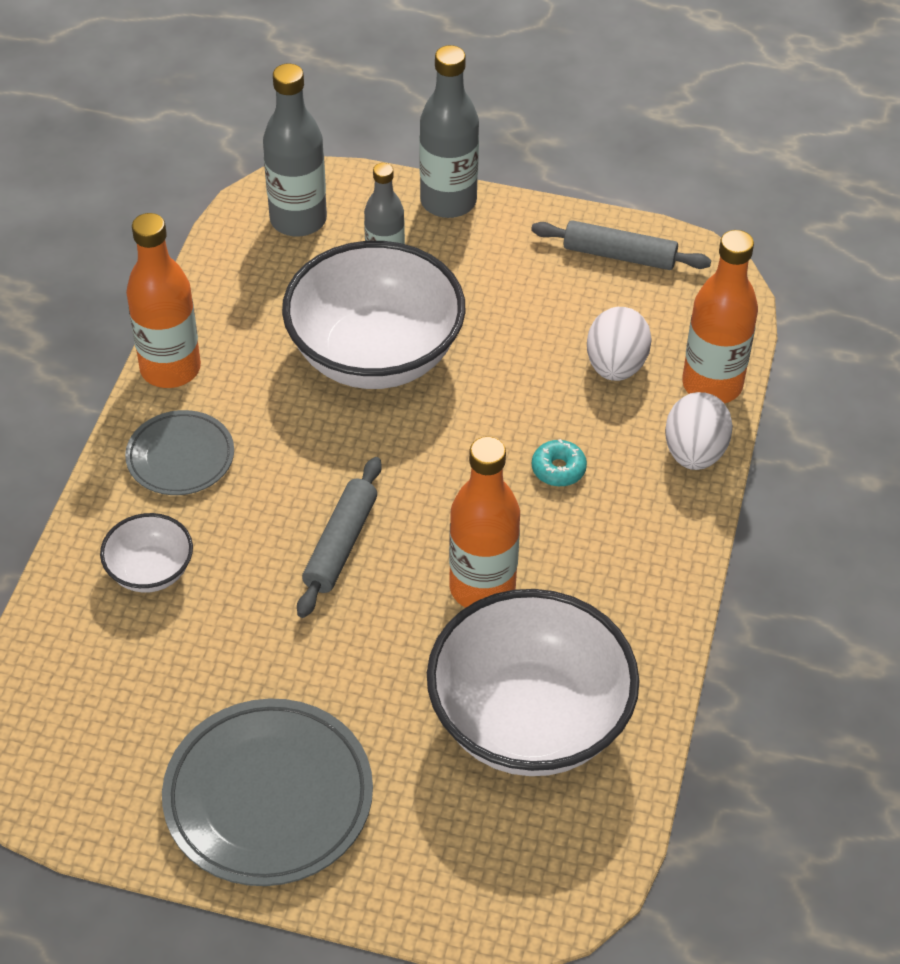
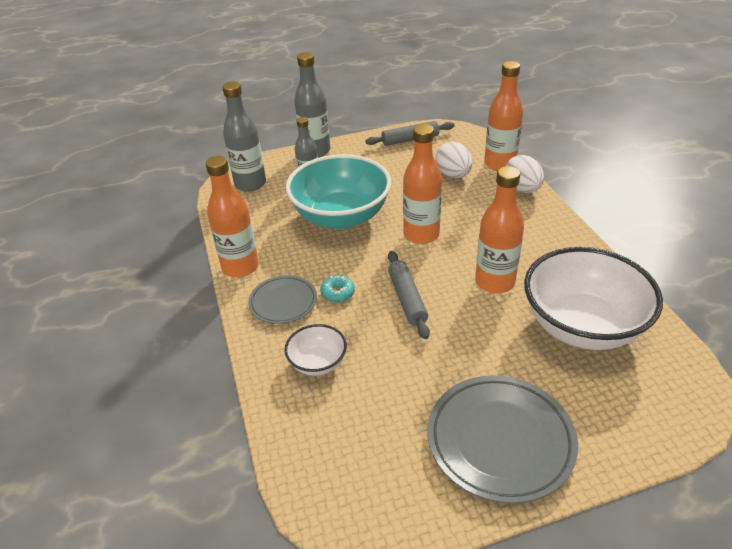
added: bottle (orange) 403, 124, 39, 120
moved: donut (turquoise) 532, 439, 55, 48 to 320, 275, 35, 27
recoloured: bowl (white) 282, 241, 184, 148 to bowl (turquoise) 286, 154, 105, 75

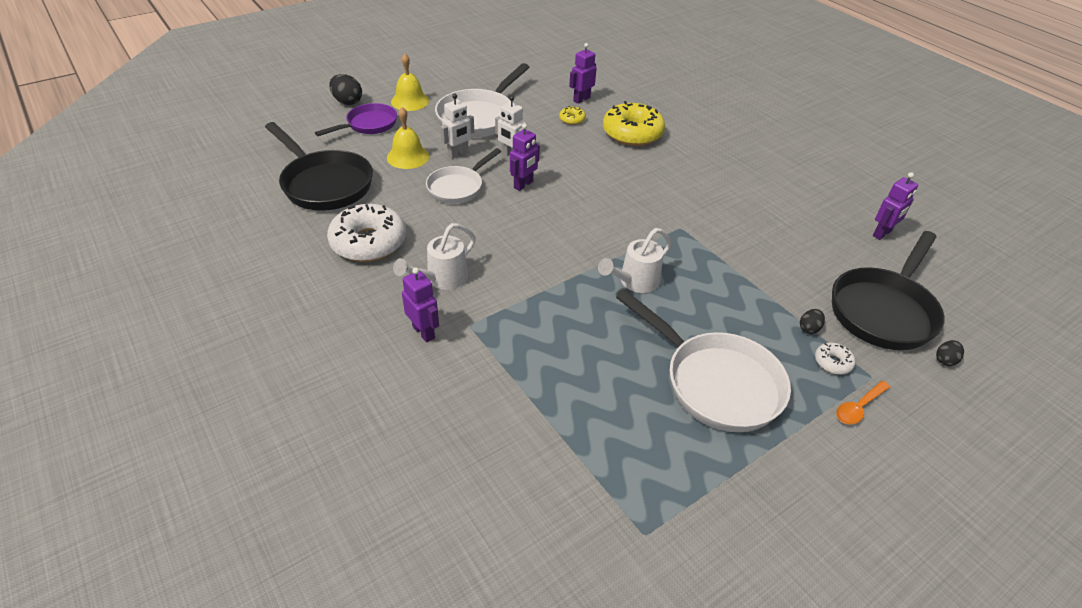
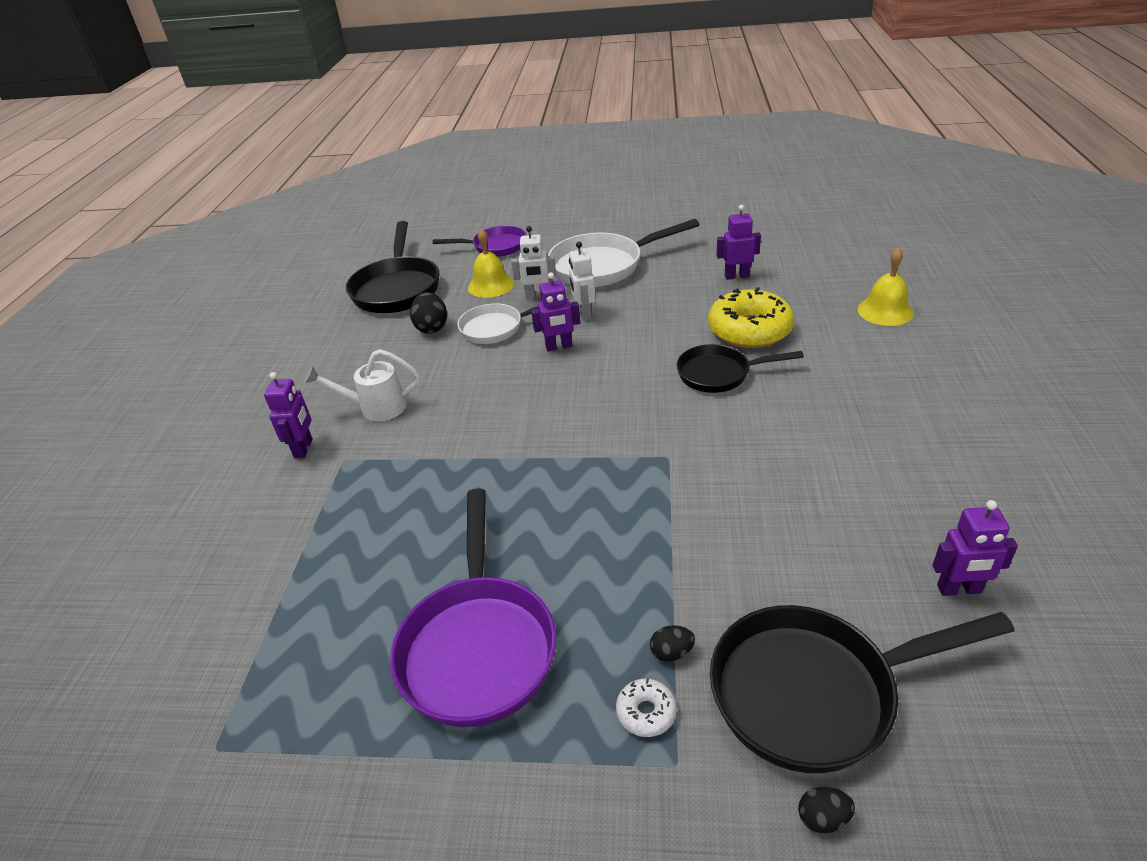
removed: donut (yellow) 559, 106, 27, 19; donut (white) 327, 204, 79, 58; watering can (white) 598, 228, 74, 65; spoon (orange) 836, 381, 54, 43
added: pan (black) 677, 344, 127, 49
moved: bell (yellow) 391, 54, 38, 57 to 857, 248, 57, 78; egg (black) 329, 74, 33, 31 to 410, 292, 37, 42
recoloured: pan (white) 616, 290, 175, 142 to pan (purple) 390, 489, 166, 238

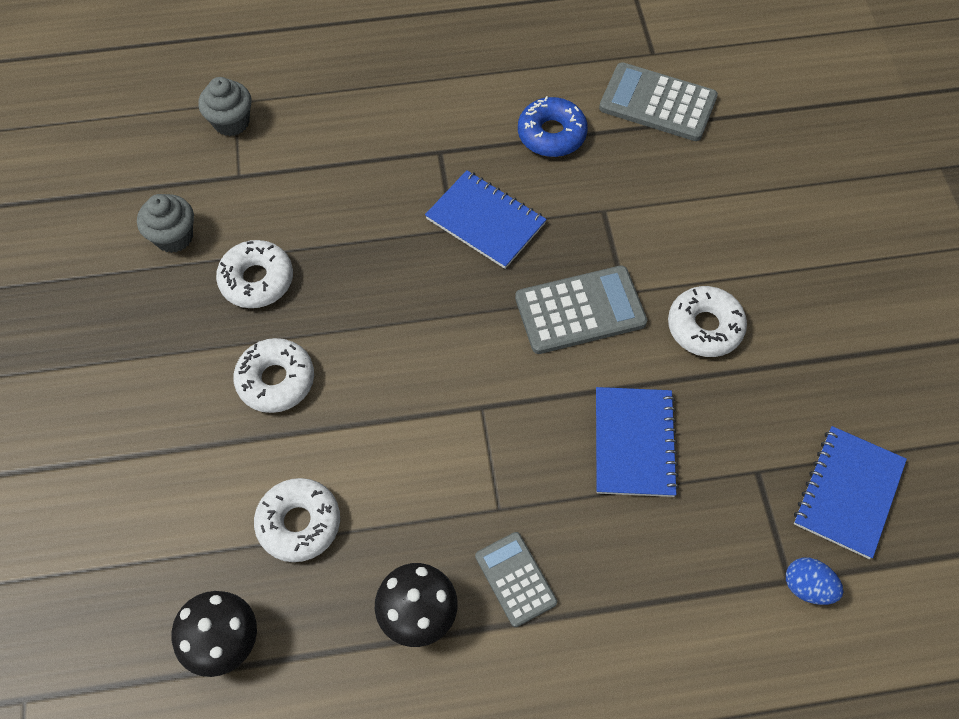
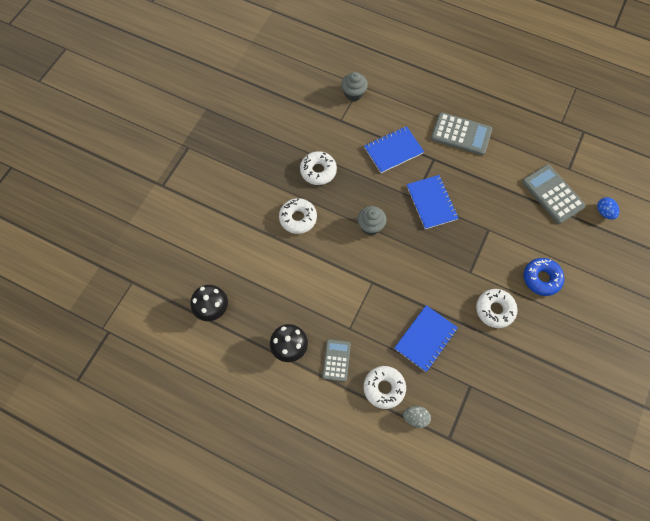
added: egg (grey) 403, 406, 28, 22
moved: donut (blue) 518, 96, 70, 61 to 524, 258, 40, 38; cupcake (grey) 137, 194, 57, 59 to 357, 206, 29, 29; calculator (grey) 515, 266, 132, 88 to 431, 112, 61, 43; notebook (blue) 794, 426, 113, 133 to 364, 126, 60, 47; donut (white) 254, 478, 86, 84 to 364, 366, 42, 43; egg (blue) 786, 558, 57, 47 to 597, 197, 22, 23

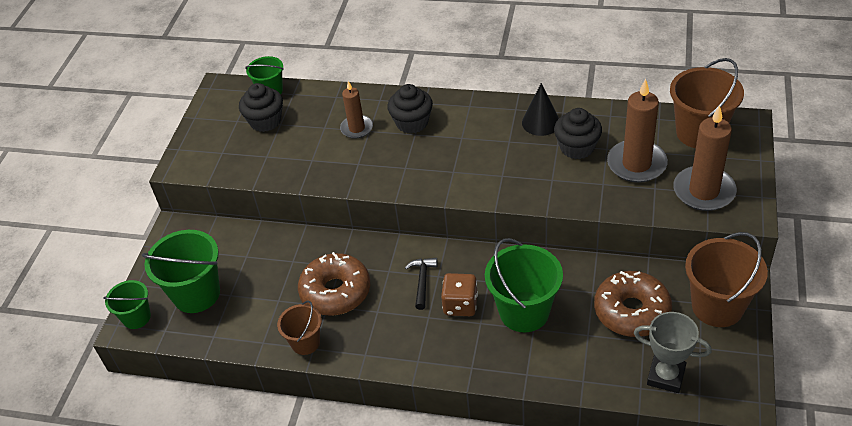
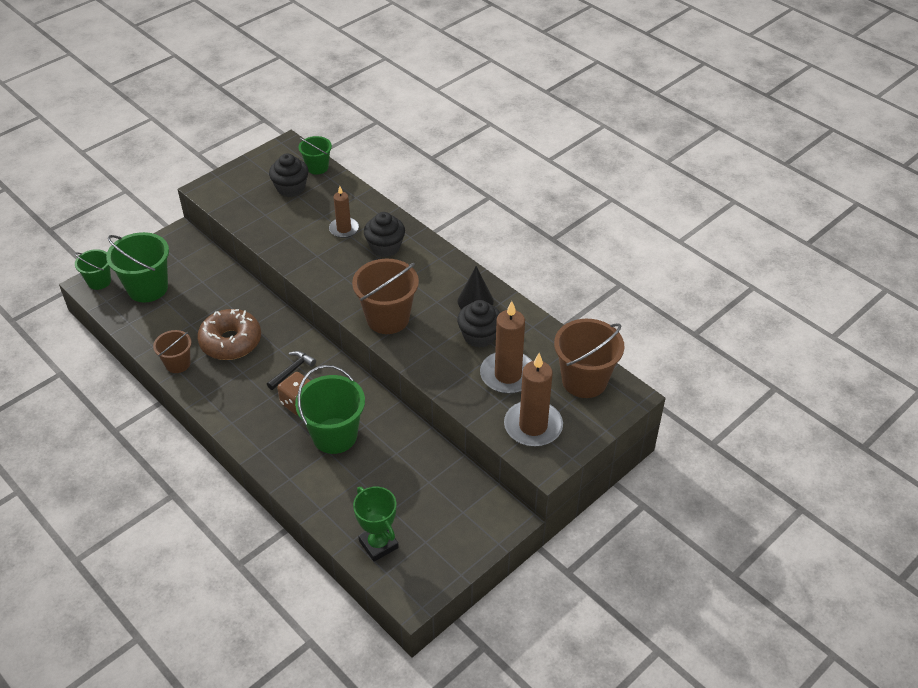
removed: donut (brown) 594, 271, 78, 66
moved: bucket (brown) 685, 232, 83, 95 to 352, 259, 67, 75
recoloured: trophy (grey) 634, 312, 78, 81 to trophy (green) 353, 486, 46, 76

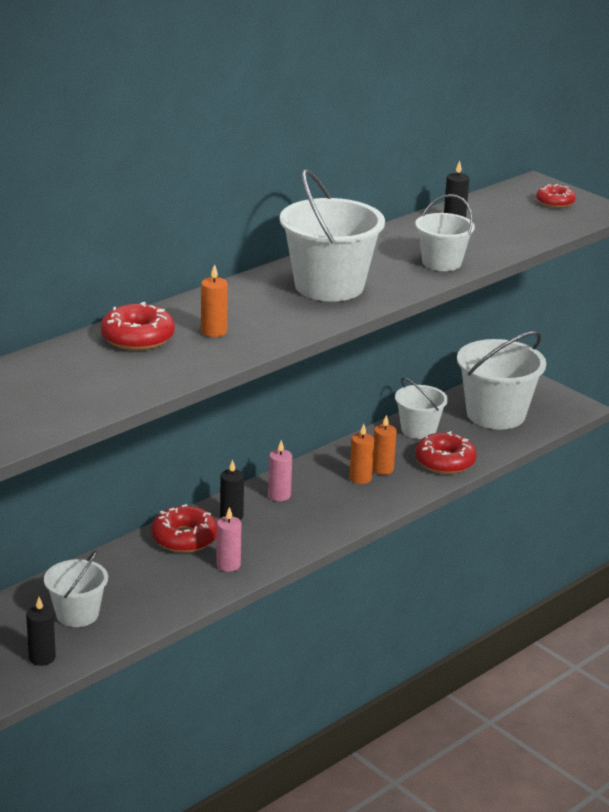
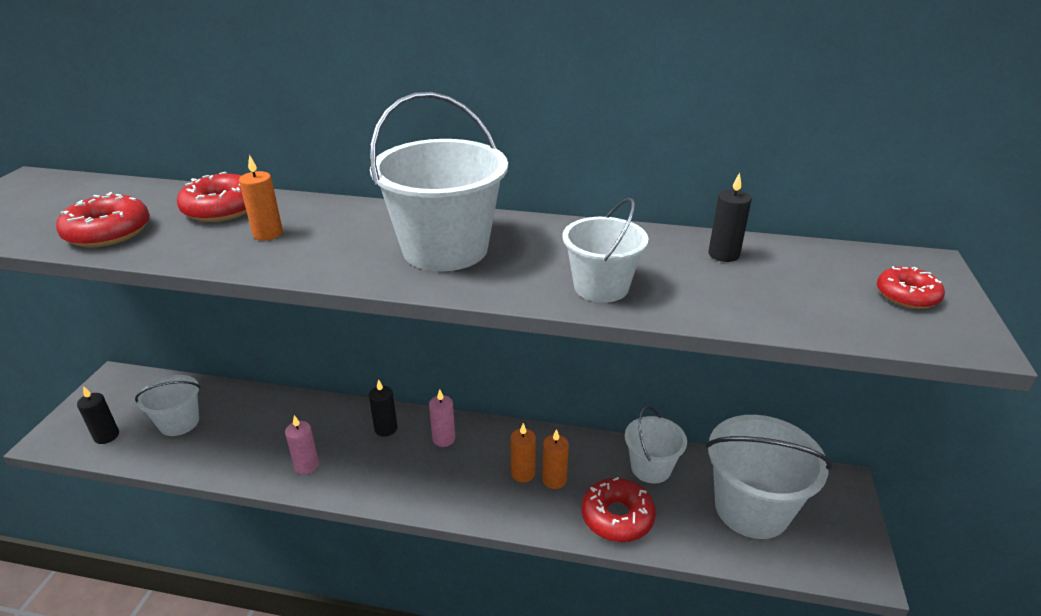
moved: donut (red) 151, 504, 66, 49 to 56, 192, 94, 55

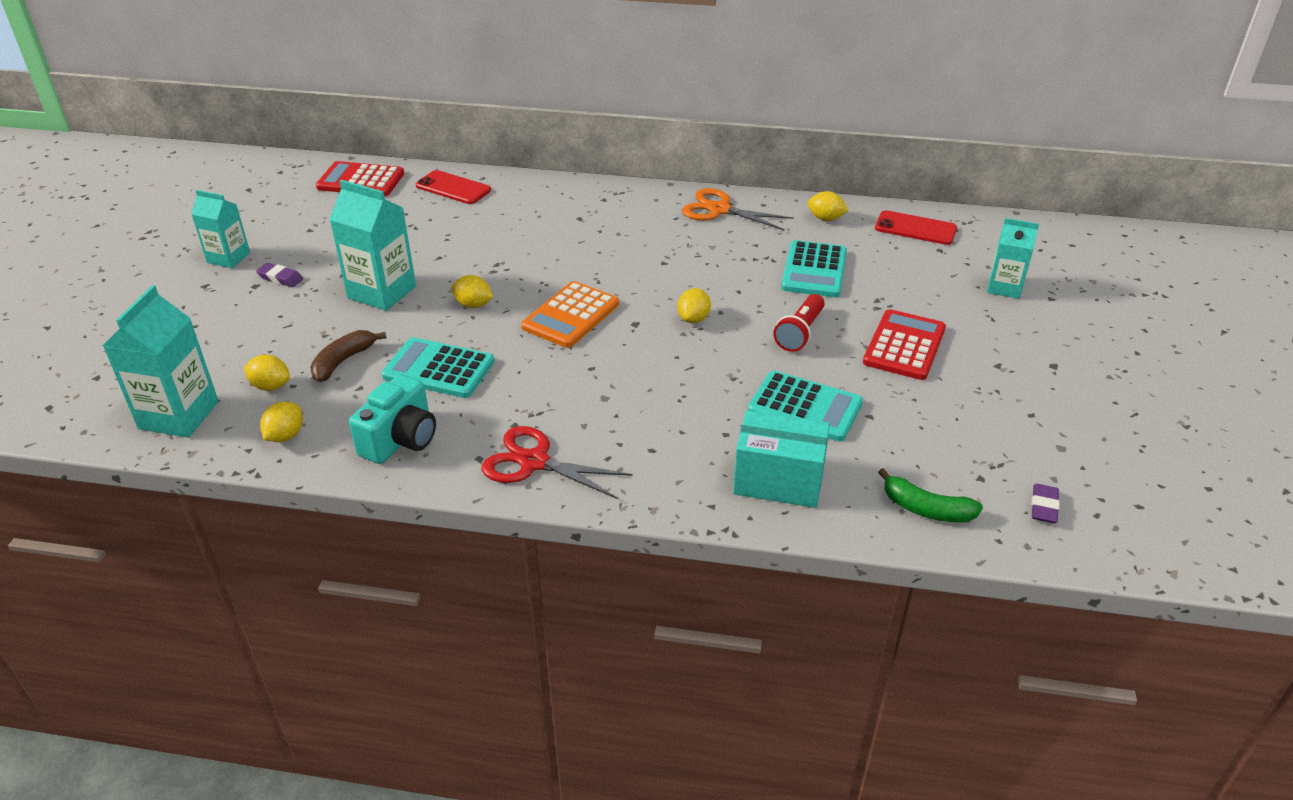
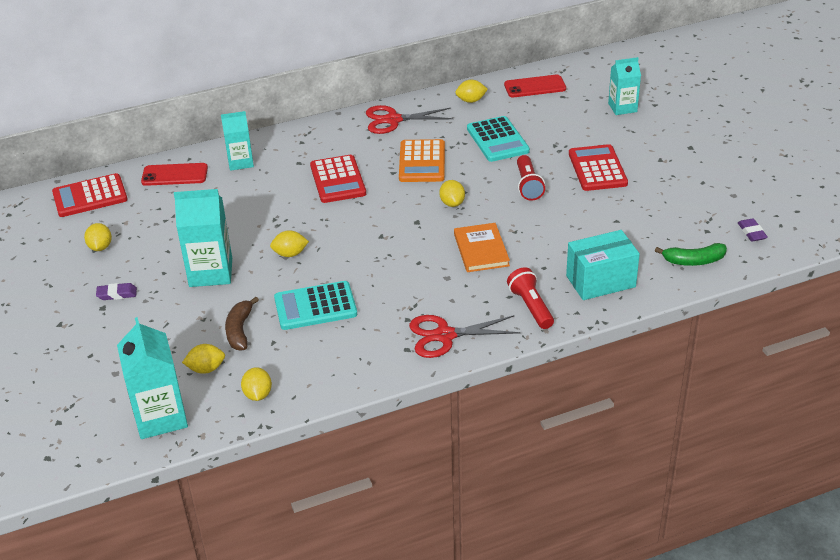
removed: calculator (turquoise) 748, 371, 115, 70; camera (turquoise) 349, 374, 87, 90
added: calculator (red) 310, 155, 56, 48; lemon (yellow) 84, 223, 28, 28; book (orange) 454, 223, 56, 49; flashlight (red) 507, 267, 47, 62
moved: carton (turquoise) 191, 190, 59, 78 to 221, 111, 33, 60; calculator (orange) 521, 281, 98, 67 to 399, 139, 46, 43
recoloured: scissors (orange) 682, 188, 112, 43 to scissors (red) 366, 105, 87, 29

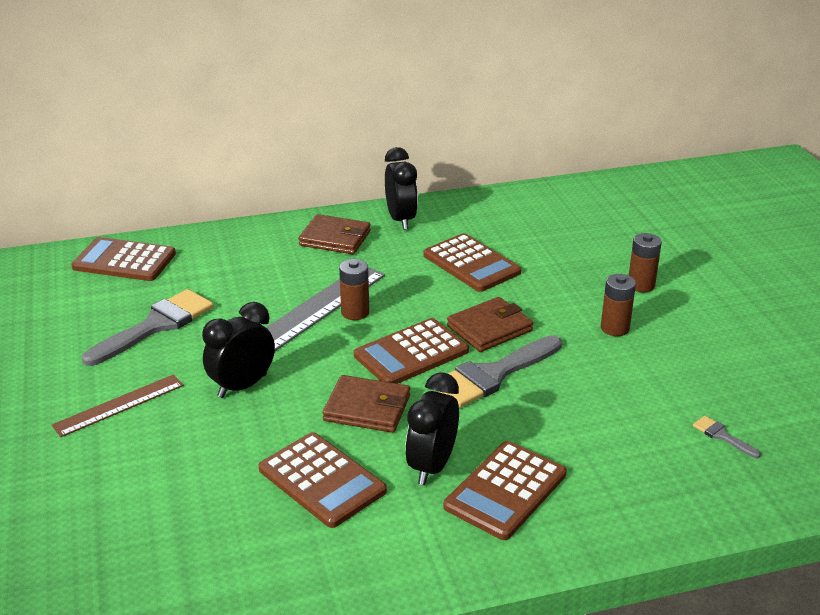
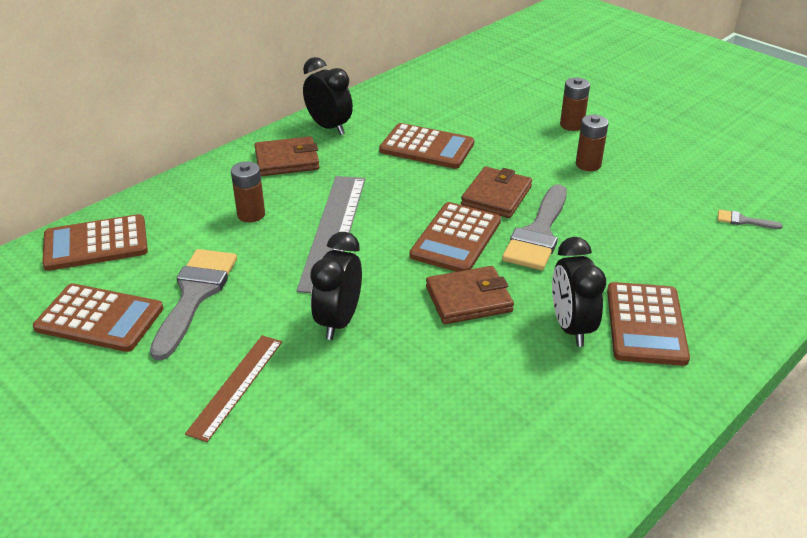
moved: battery (brown) 339, 259, 30, 61 to 231, 162, 34, 60; calculator (brown) 258, 432, 129, 96 to 33, 283, 130, 69

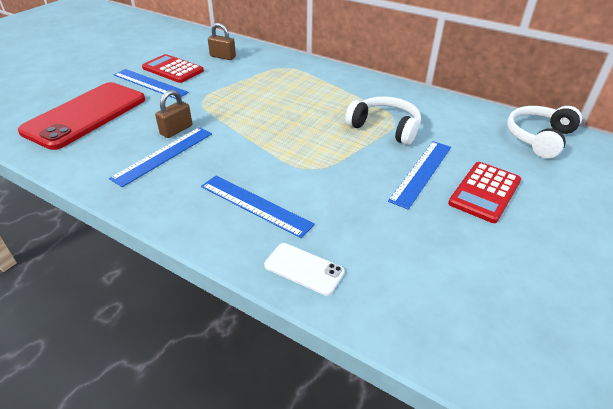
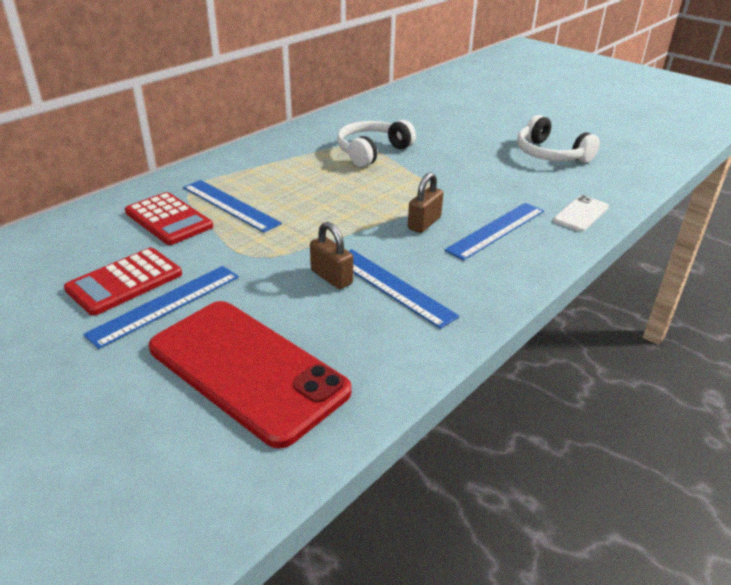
moved: padlock (brown) 208, 23, 28, 37 to 408, 172, 35, 61; headphones (white) 507, 106, 75, 53 to 517, 115, 83, 48; ruler (blue) 388, 141, 63, 69 to 183, 180, 99, 52; calculator (red) 448, 162, 73, 61 to 125, 192, 88, 53

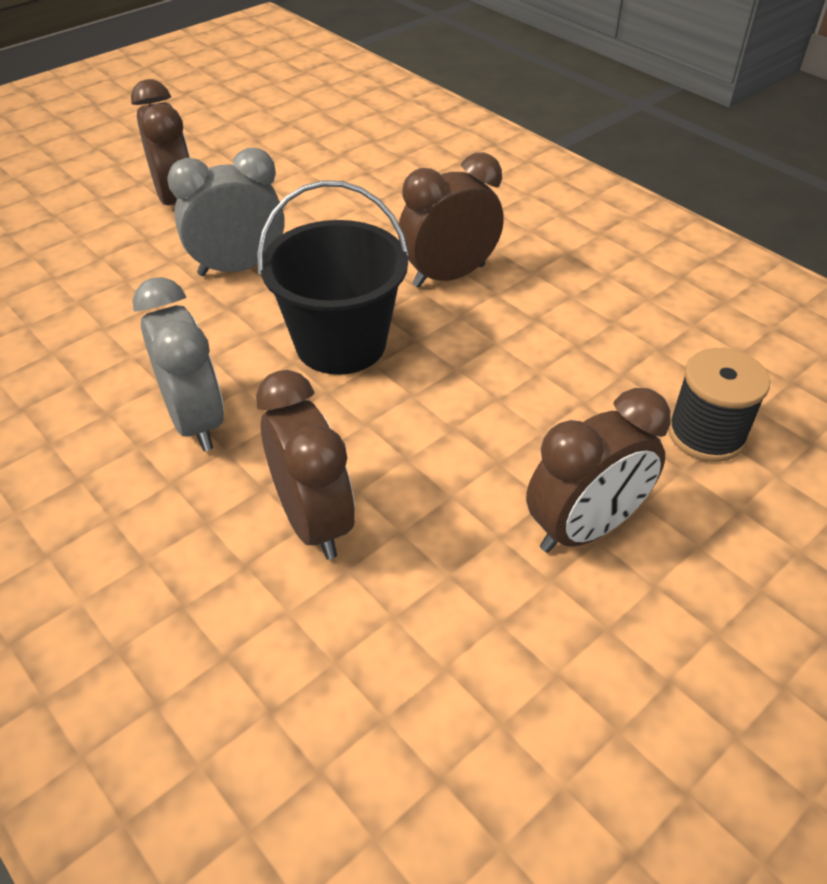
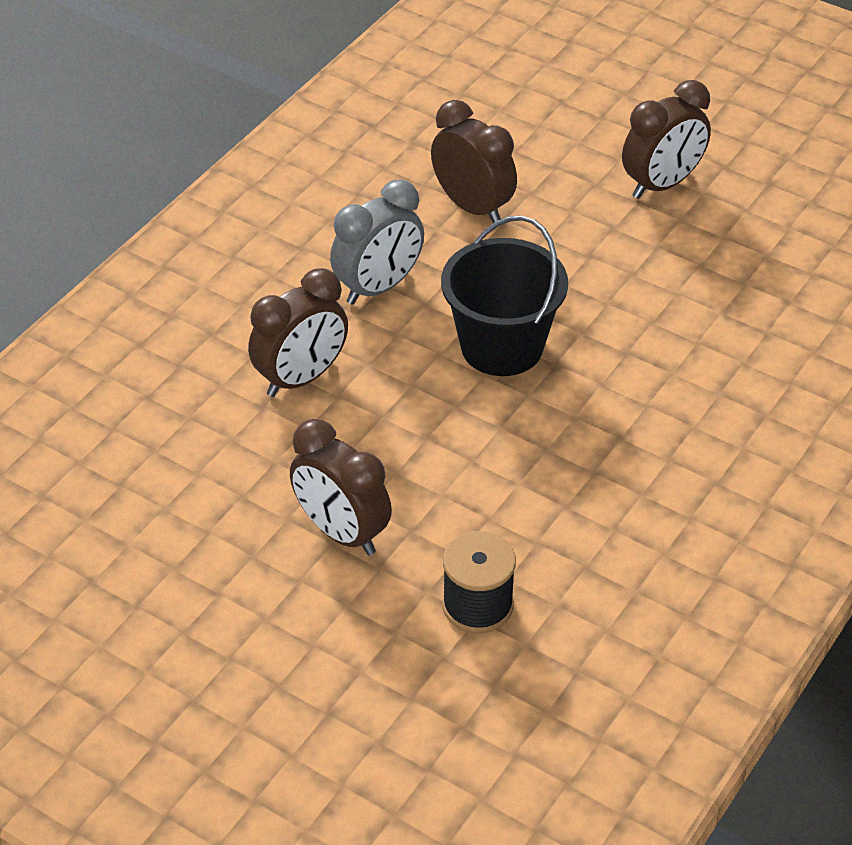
removed: clock (grey) 168, 148, 117, 128
moved: clock (brown) 398, 152, 106, 136 to 431, 100, 86, 123

